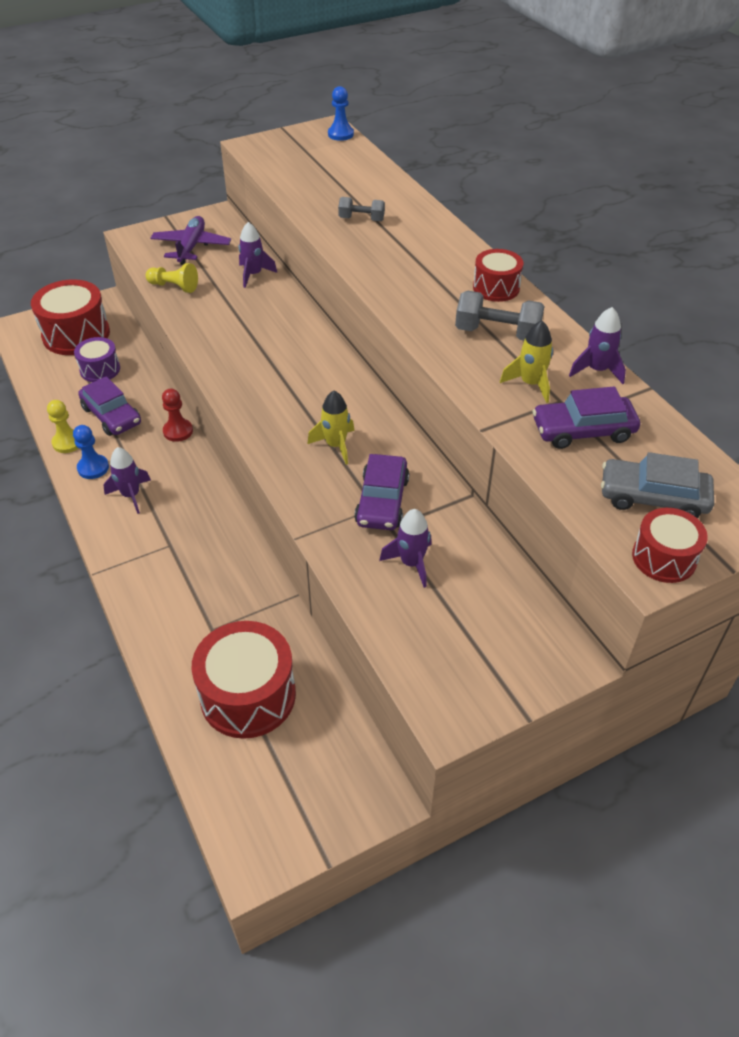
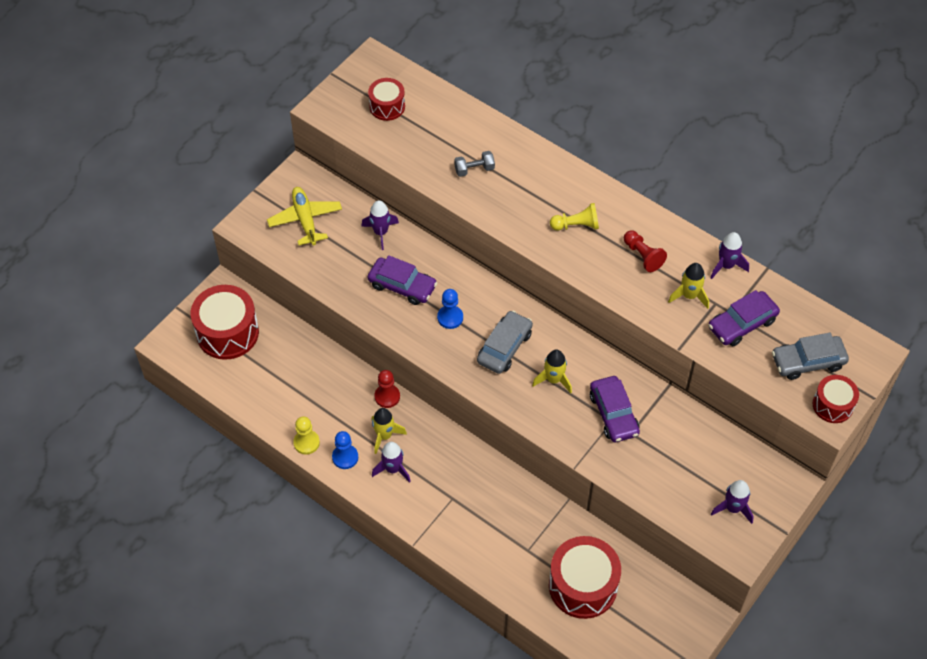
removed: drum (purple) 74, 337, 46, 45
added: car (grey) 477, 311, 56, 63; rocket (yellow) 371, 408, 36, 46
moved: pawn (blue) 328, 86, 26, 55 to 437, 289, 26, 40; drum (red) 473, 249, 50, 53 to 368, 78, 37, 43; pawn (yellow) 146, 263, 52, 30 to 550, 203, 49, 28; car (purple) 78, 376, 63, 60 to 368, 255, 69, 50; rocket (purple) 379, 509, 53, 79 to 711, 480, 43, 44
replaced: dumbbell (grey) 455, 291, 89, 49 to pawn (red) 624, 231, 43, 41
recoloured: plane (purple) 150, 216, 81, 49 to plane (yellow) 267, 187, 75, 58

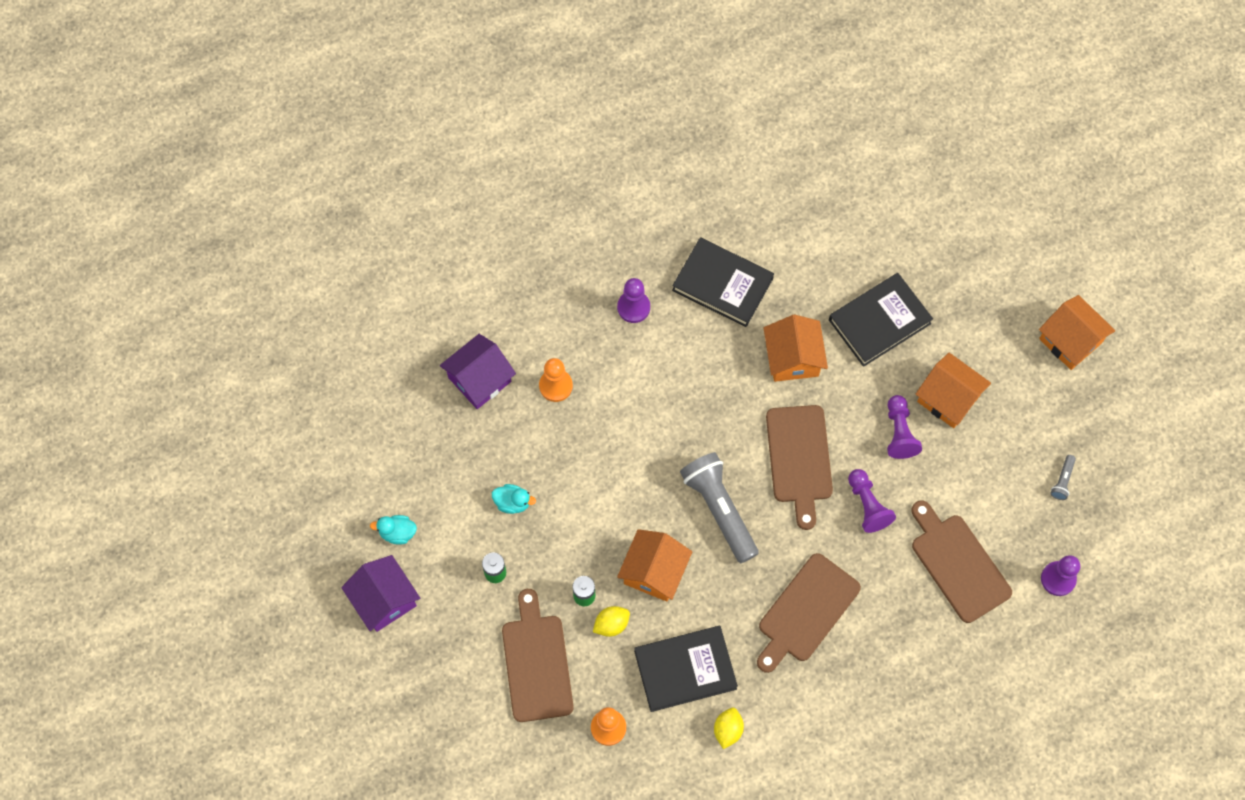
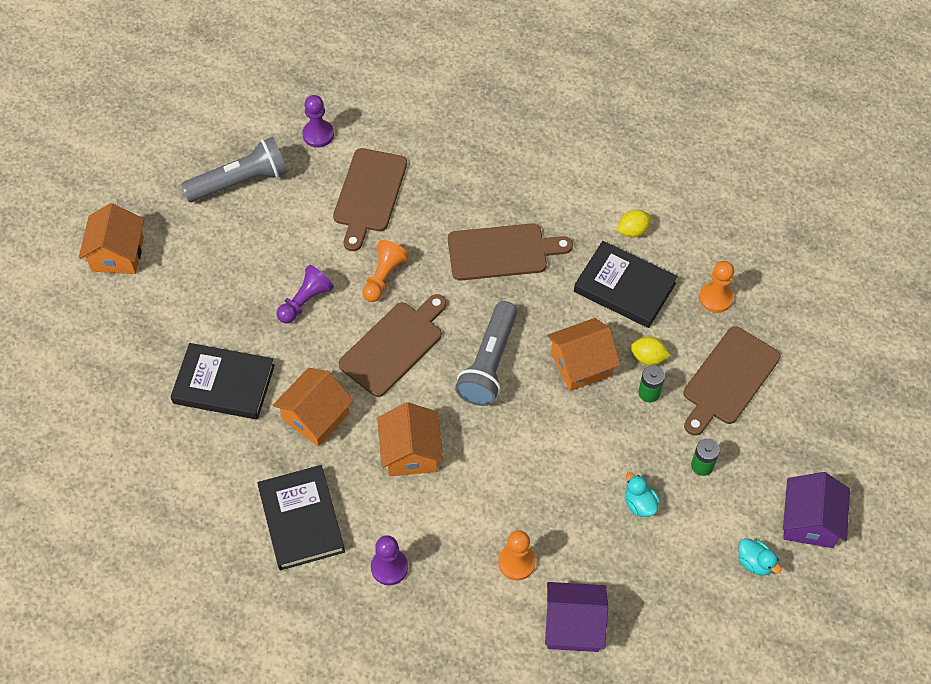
moved: house (orange) 916, 353, 75, 75 to 377, 402, 66, 74
recoloured: pawn (purple) 848, 469, 48, 64 to pawn (orange) 362, 240, 47, 62
resized: flashlight (grey) 1050, 455, 26, 45 = 181, 137, 106, 65 x2.38

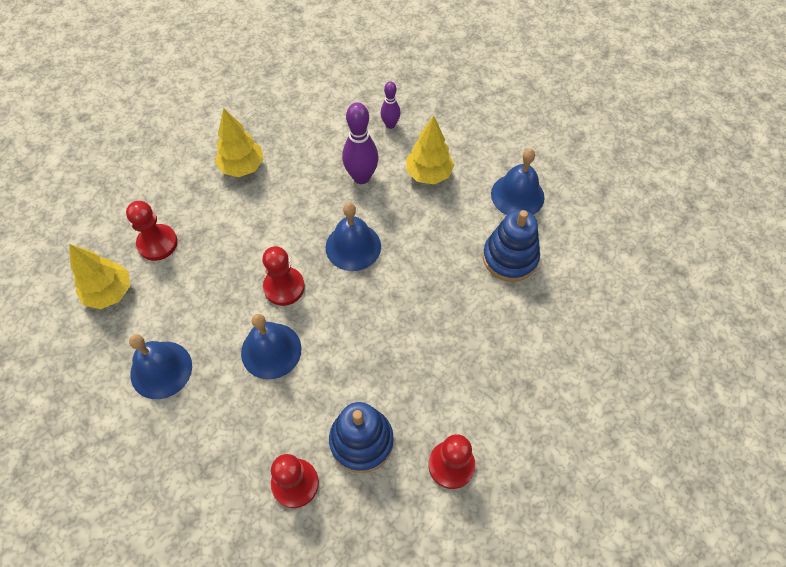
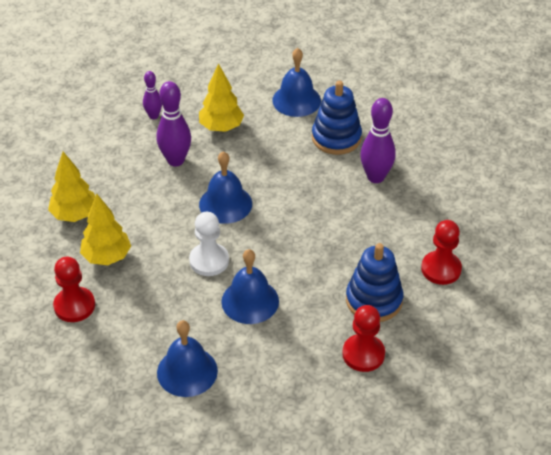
added: bowling pin (purple) 360, 98, 36, 85
moved: tree (yellow) 69, 244, 61, 65 to 80, 194, 51, 71
recoloured: pawn (red) 262, 246, 43, 60 to pawn (white) 189, 212, 40, 64

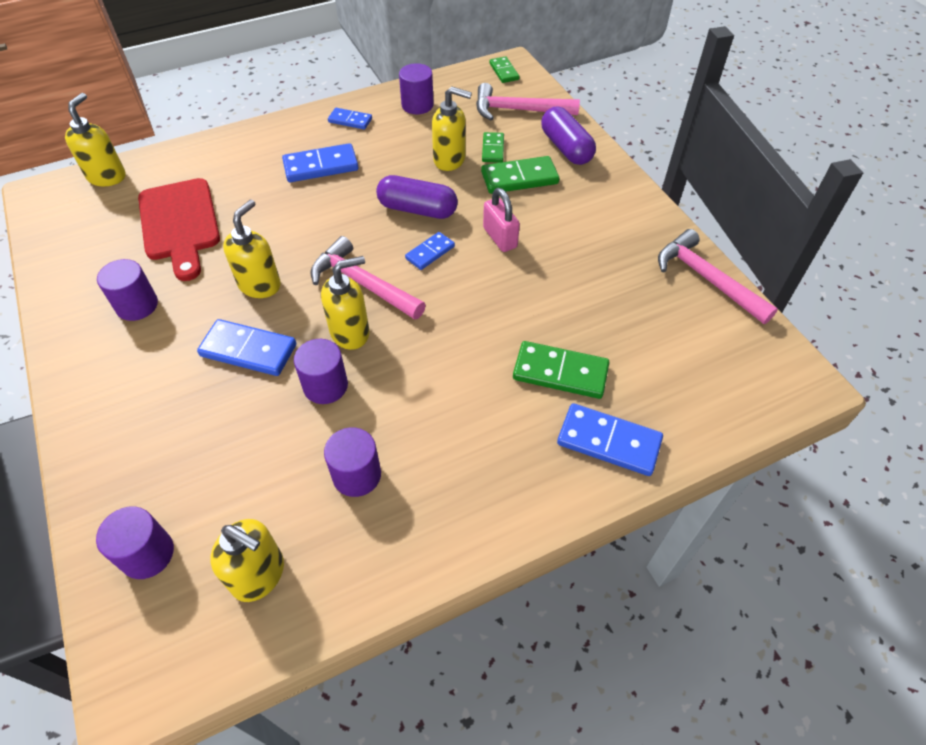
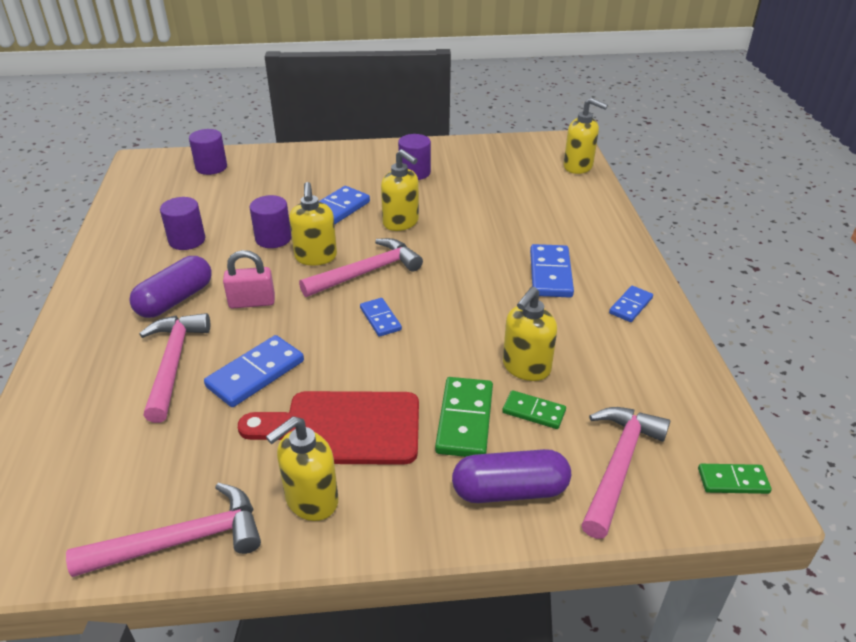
removed: cylinder (purple) 399, 63, 35, 51
moved: capsule (purple) 376, 175, 82, 44 to 129, 256, 83, 62; cutting board (red) 138, 178, 82, 103 to 238, 391, 181, 74; padlock (pink) 483, 188, 37, 64 to 223, 250, 52, 58; domino (blue) 557, 403, 106, 73 to 204, 335, 100, 72; soap dispenser (yellow) 210, 519, 74, 83 to 266, 416, 72, 105
replaced: domino (green) 513, 341, 97, 58 to hammer (pink) 139, 313, 71, 110

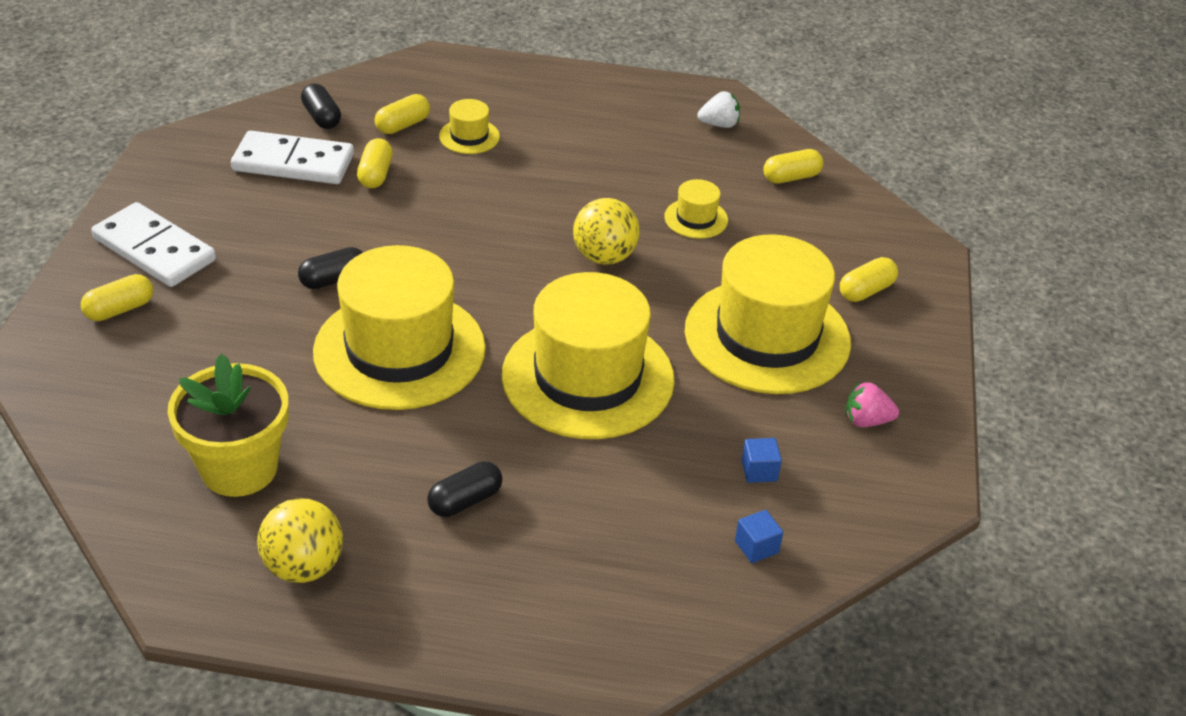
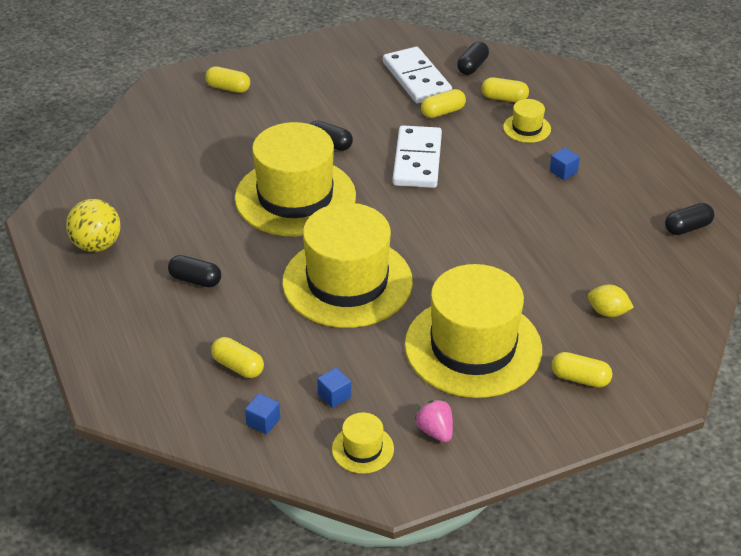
removed: ball (yellow) 573, 198, 67, 67; flower pot (yellow) 168, 354, 121, 143
added: cube (blue) 550, 148, 30, 32; lemon (yellow) 588, 285, 46, 32
moved: capsule (yellow) 764, 149, 59, 35 to 211, 337, 53, 41; hat (yellow) 664, 179, 64, 60 to 332, 412, 62, 62; domino (white) 91, 202, 125, 85 to 393, 125, 49, 63
replaced: strawberry (white) 697, 91, 43, 37 to capsule (black) 665, 203, 49, 32

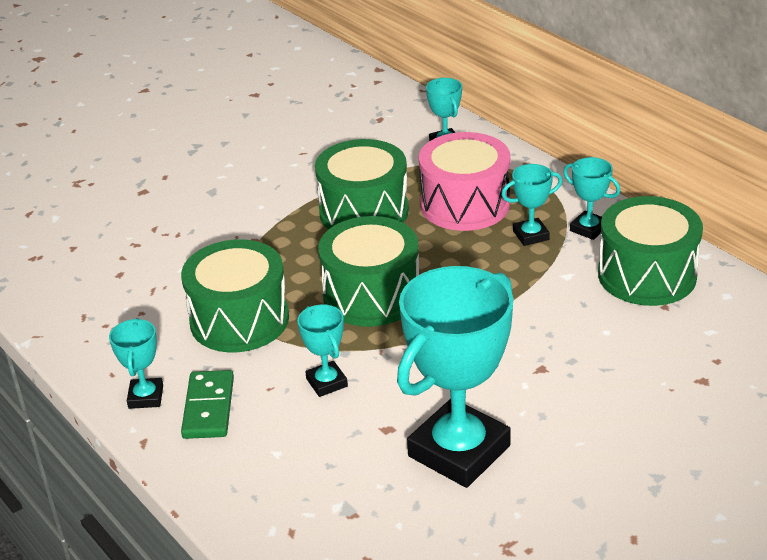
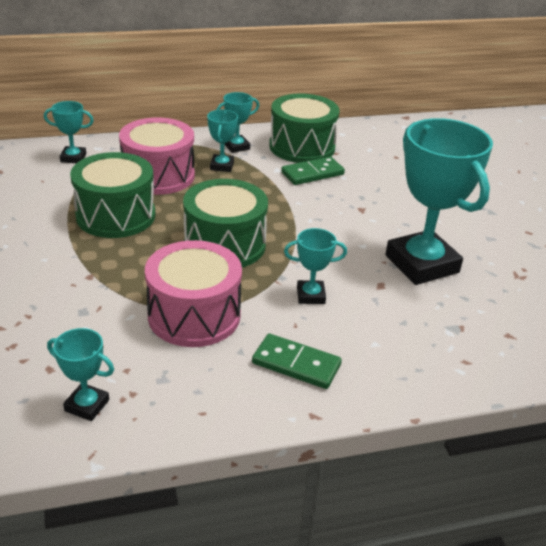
added: domino (green) 281, 157, 64, 28
moved: trophy (turquoise) 109, 318, 54, 91 to 47, 328, 67, 93
recoloured: drum (green) 181, 239, 108, 113 to drum (pink) 145, 240, 97, 107

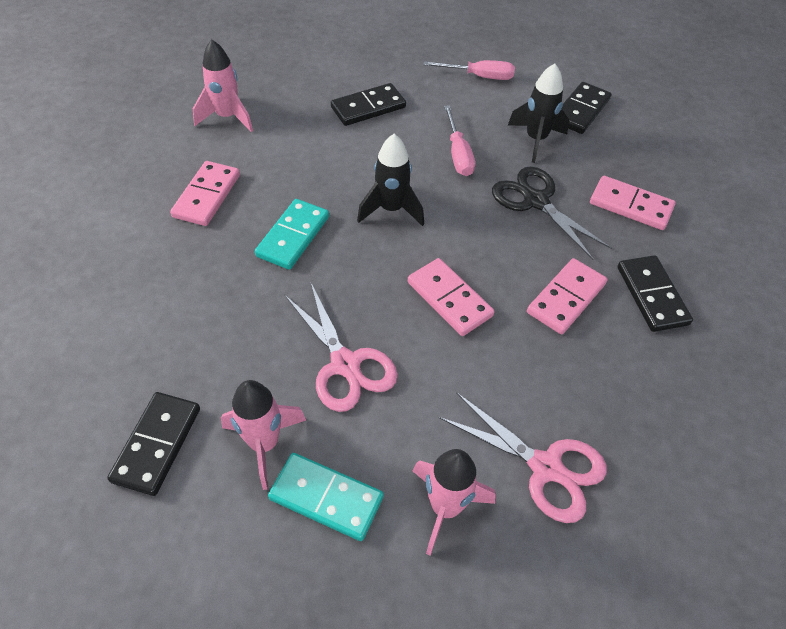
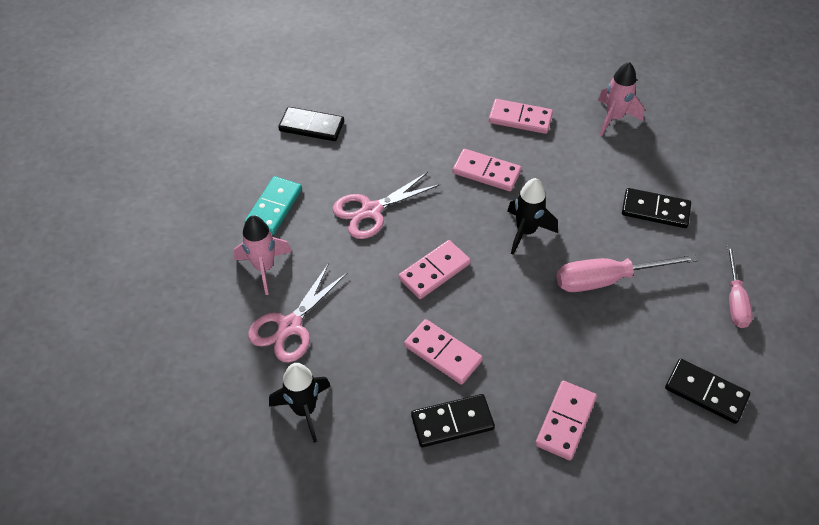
removed: scissors (black) 492, 167, 120, 93; rocket (pink) 221, 380, 85, 110
moved: rocket (black) 508, 64, 61, 99 to 269, 363, 61, 80
recoloured: domino (turquoise) 255, 199, 74, 71 to domino (pink) 452, 149, 69, 42
turned: domino (black) 331, 83, 75, 43 = 622, 188, 69, 40 45 degrees counterclockwise
resized: screwdriver (pink) 444, 105, 31, 71 = 557, 254, 141, 38 x1.51

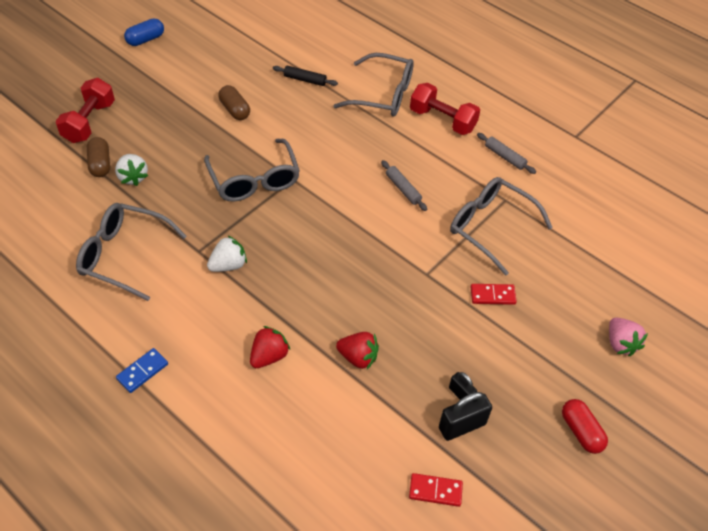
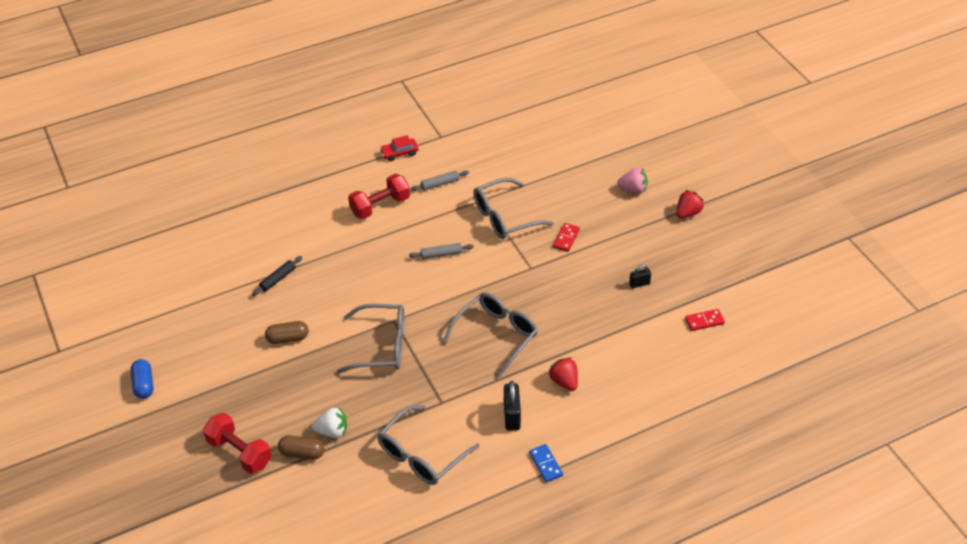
removed: strawberry (white) 207, 236, 40, 36; capsule (red) 562, 399, 46, 55
added: car (red) 380, 135, 39, 26
moved: glasses (grey) 333, 53, 81, 63 to 443, 292, 95, 86; strawberry (red) 336, 332, 43, 37 to 676, 190, 28, 29; padlock (black) 439, 392, 53, 49 to 504, 381, 17, 50
turned: domino (red) 409, 473, 54, 34 = 685, 309, 40, 22 45 degrees clockwise

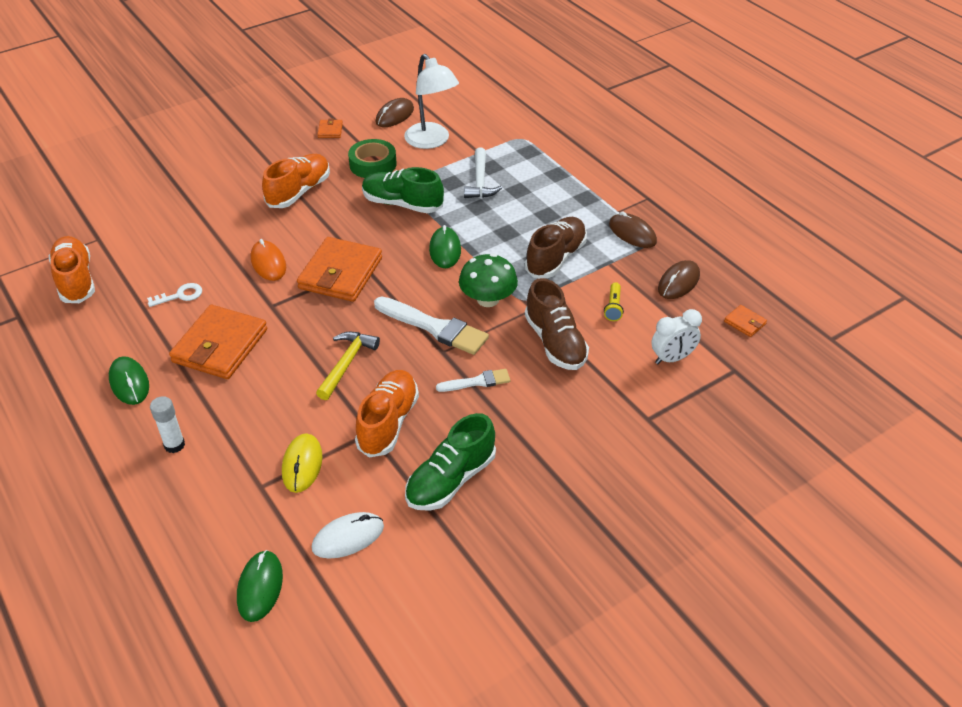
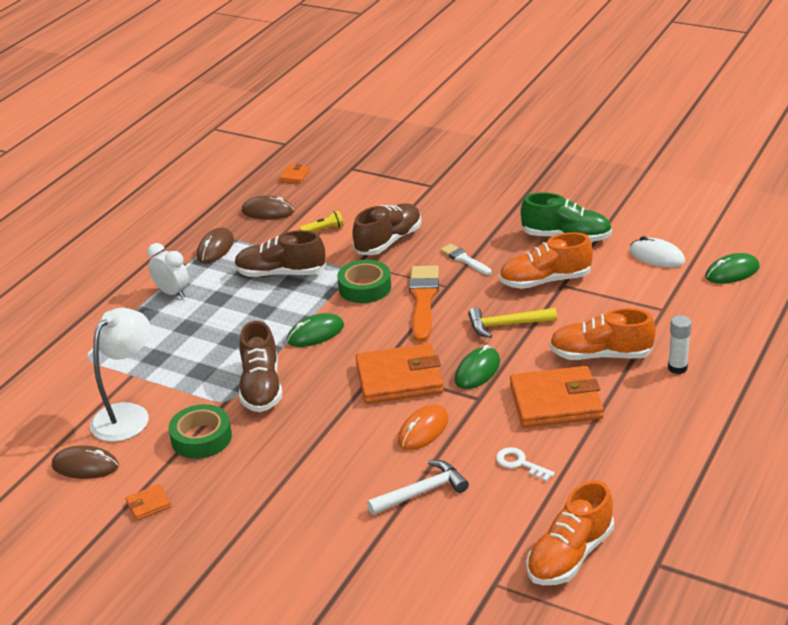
removed: mouse (yellow) 282, 433, 41, 60
moved: hammer (white) 464, 148, 38, 50 to 367, 460, 102, 55; shoe (orange) 262, 154, 68, 54 to 549, 308, 107, 52; clock (white) 651, 309, 51, 55 to 147, 243, 42, 56; mouse (green) 109, 356, 40, 49 to 455, 345, 45, 44
replaced: mushroom (green) 459, 254, 59, 53 to tape (green) 337, 260, 54, 43
recoloured: shoe (green) 362, 167, 82, 46 to shoe (brown) 239, 321, 43, 91; brush (white) 374, 297, 115, 58 to brush (orange) 409, 266, 30, 76

